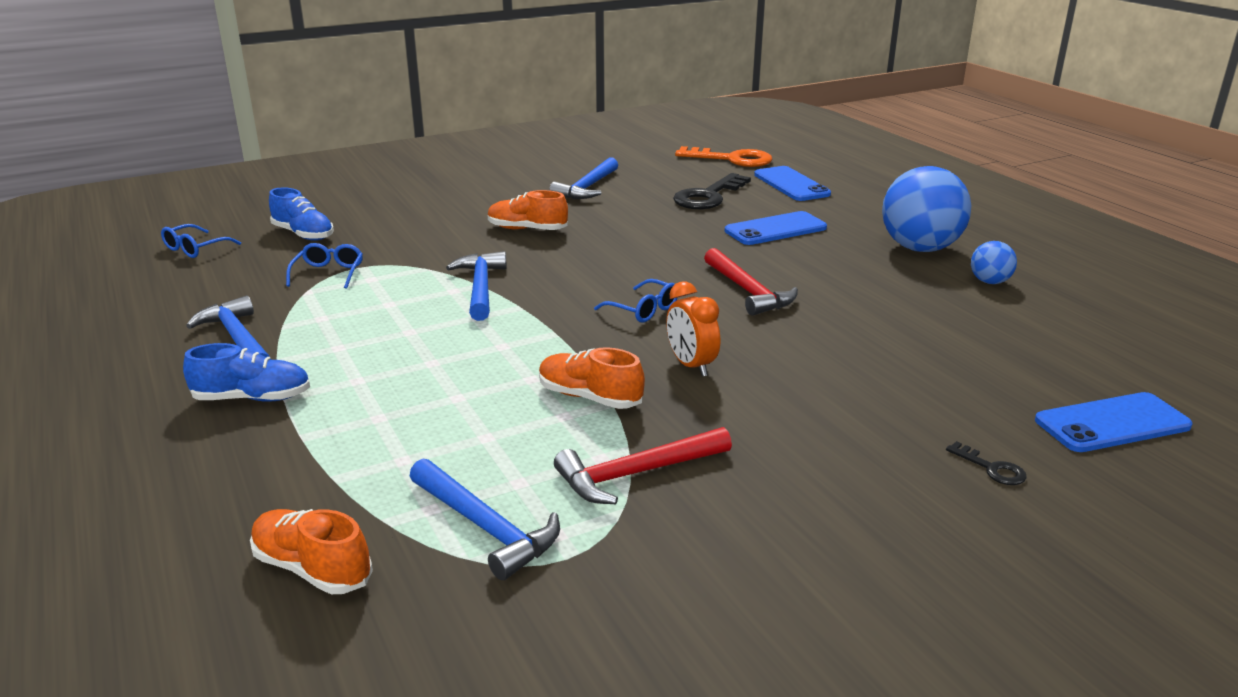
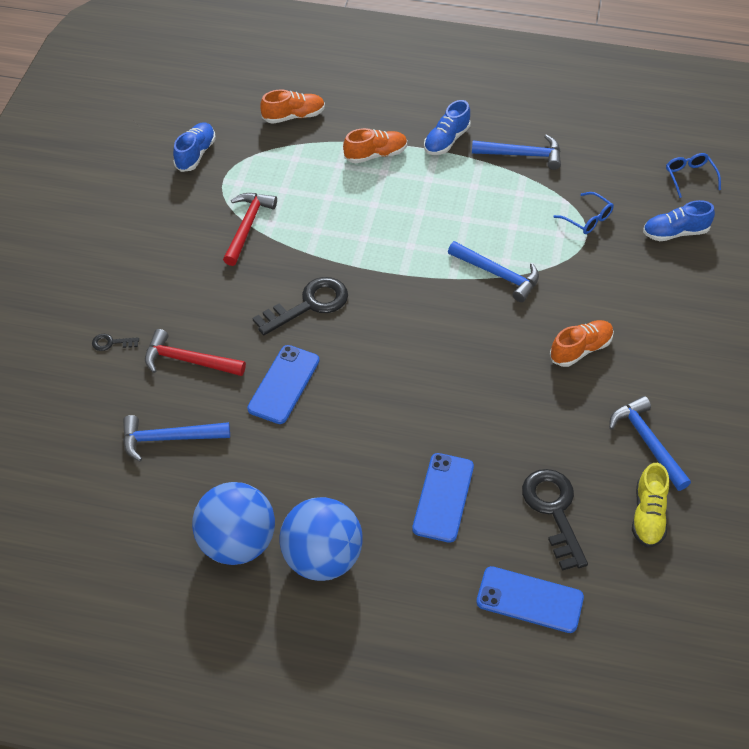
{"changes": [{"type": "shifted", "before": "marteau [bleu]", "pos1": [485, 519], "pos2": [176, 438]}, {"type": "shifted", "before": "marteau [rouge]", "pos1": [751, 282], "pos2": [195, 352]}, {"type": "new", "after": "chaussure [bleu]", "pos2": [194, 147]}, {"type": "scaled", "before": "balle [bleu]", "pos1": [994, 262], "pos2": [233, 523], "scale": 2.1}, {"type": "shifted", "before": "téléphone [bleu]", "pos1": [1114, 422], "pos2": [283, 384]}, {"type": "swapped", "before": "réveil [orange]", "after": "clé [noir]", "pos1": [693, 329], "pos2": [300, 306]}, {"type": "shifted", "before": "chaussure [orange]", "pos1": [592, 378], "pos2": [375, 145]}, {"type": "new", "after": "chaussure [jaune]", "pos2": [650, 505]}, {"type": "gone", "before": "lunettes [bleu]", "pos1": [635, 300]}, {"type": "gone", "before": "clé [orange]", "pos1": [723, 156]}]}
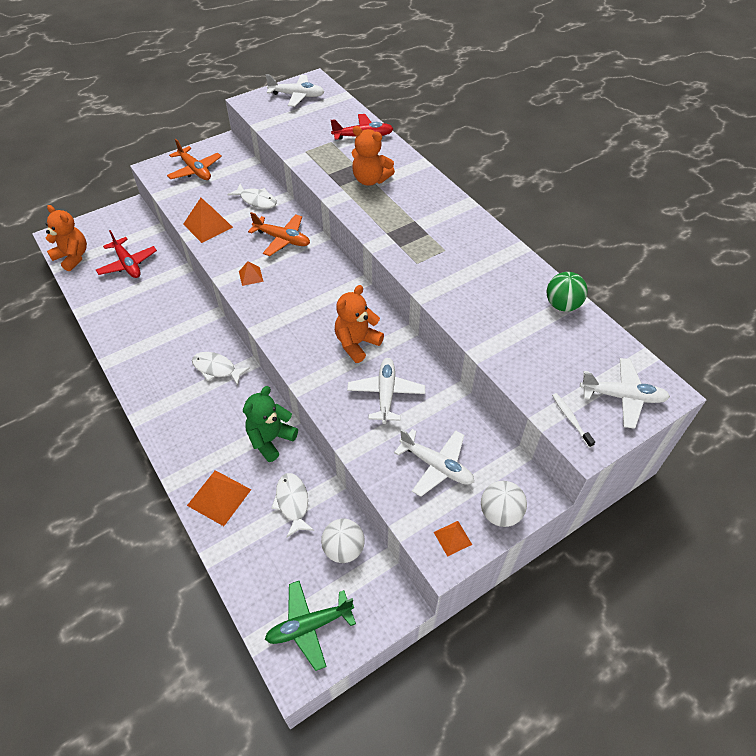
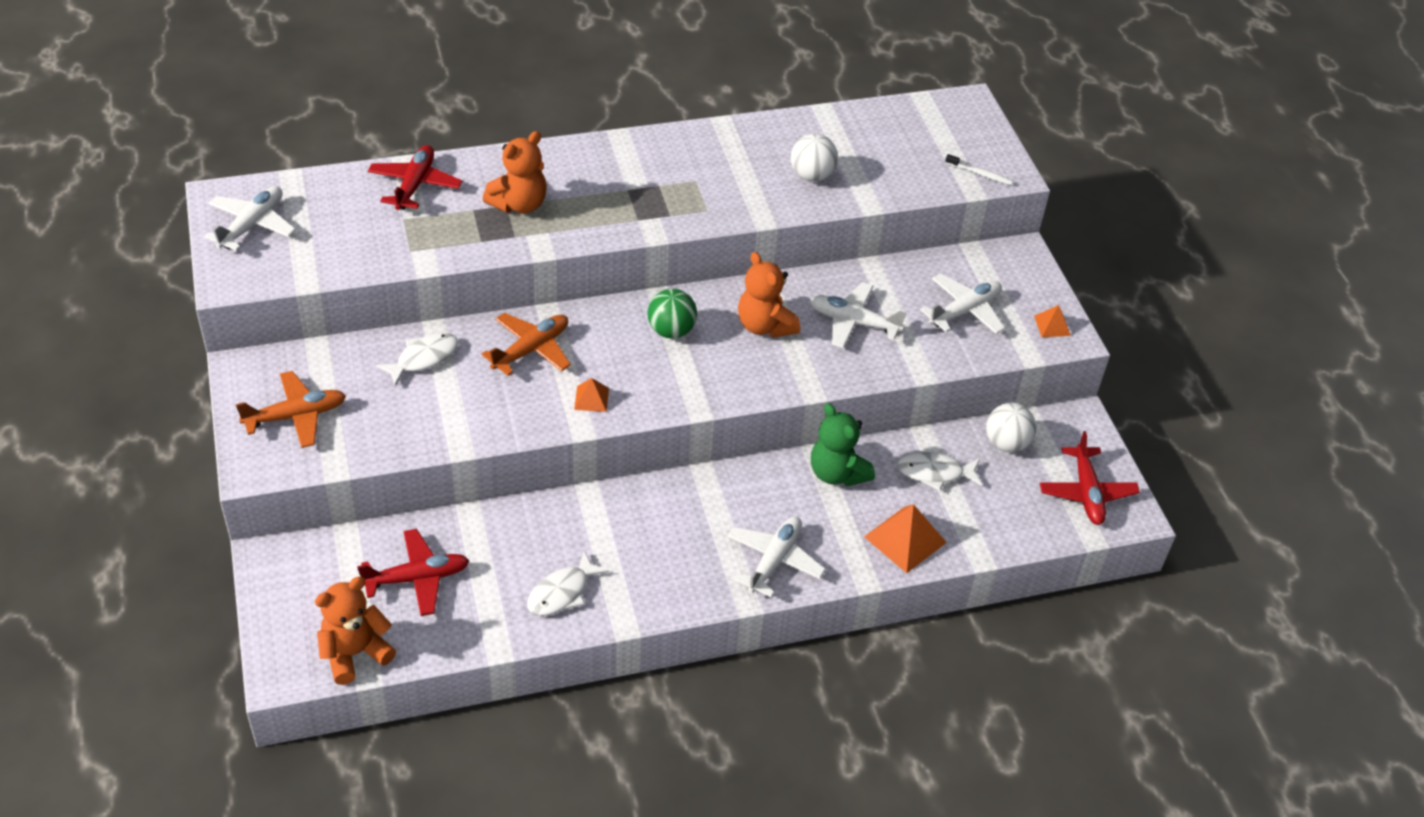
{"changes": [{"type": "shifted", "before": "poisson [blanc]", "pos1": [221, 369], "pos2": [568, 583]}, {"type": "shifted", "before": "balle [vert]", "pos1": [567, 291], "pos2": [672, 314]}, {"type": "shifted", "before": "avion [blanc]", "pos1": [625, 393], "pos2": [776, 556]}, {"type": "shifted", "before": "balle [blanc]", "pos1": [504, 504], "pos2": [814, 157]}, {"type": "rotated", "before": "brosse à dents [blanc]", "pos1": [573, 420], "pos2": [979, 169], "turn": -150}, {"type": "repainted", "before": "avion [vert]", "after": "avion [rouge]", "pos1": [310, 626], "pos2": [1090, 478]}, {"type": "gone", "before": "pyramide [orange]", "pos1": [208, 220]}]}
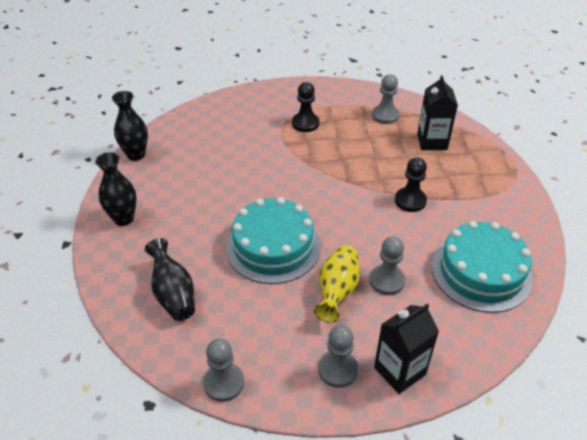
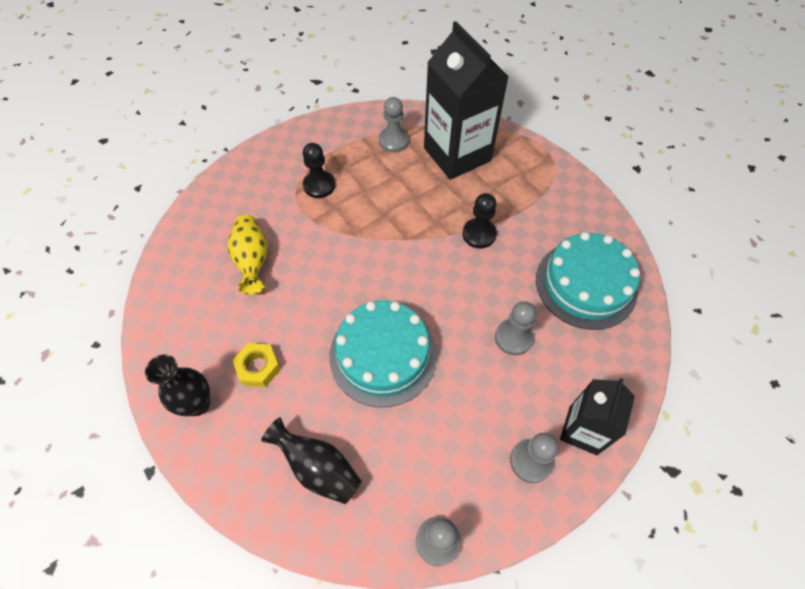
{"changes": [{"type": "shifted", "before": "vase [jaune]", "pos1": [337, 284], "pos2": [248, 255]}, {"type": "new", "after": "écrou [jaune]", "pos2": [256, 365]}, {"type": "scaled", "before": "brique de lait [noir]", "pos1": [437, 112], "pos2": [466, 100], "scale": 1.73}, {"type": "gone", "before": "vase [noir]", "pos1": [130, 126]}]}
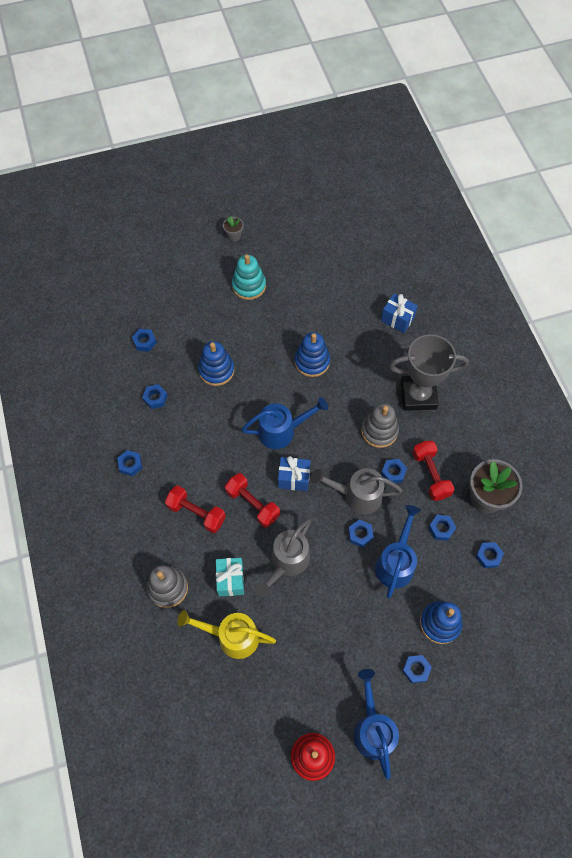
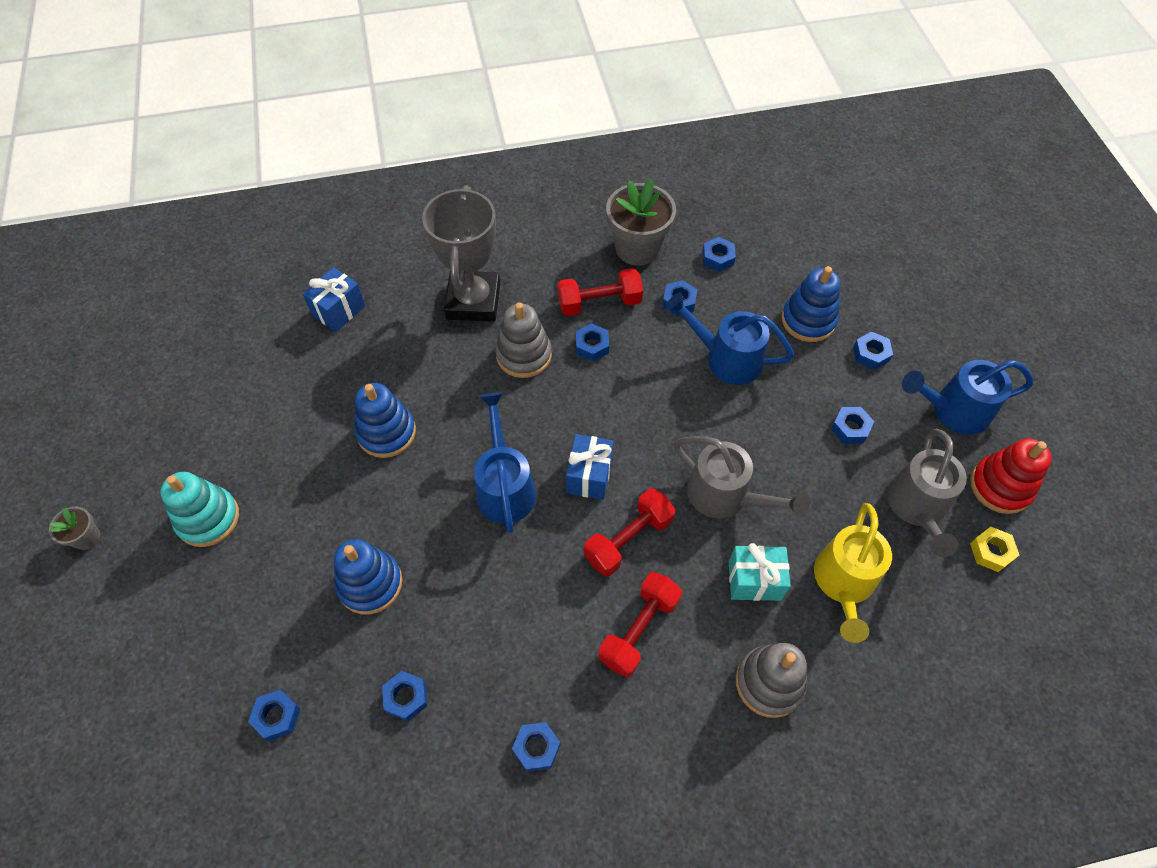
{"changes": [{"type": "shifted", "before": "écrou [bleu]", "pos1": [361, 533], "pos2": [852, 425]}, {"type": "shifted", "before": "arrosoir [gris]", "pos1": [357, 491], "pos2": [927, 493]}, {"type": "new", "after": "écrou [jaune]", "pos2": [994, 549]}]}
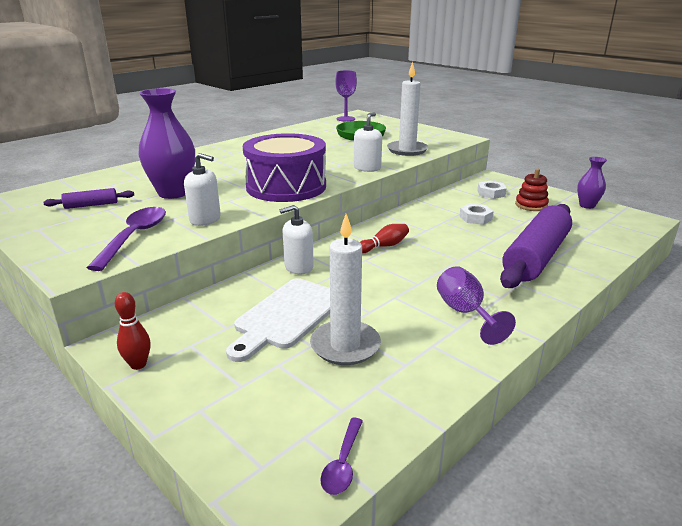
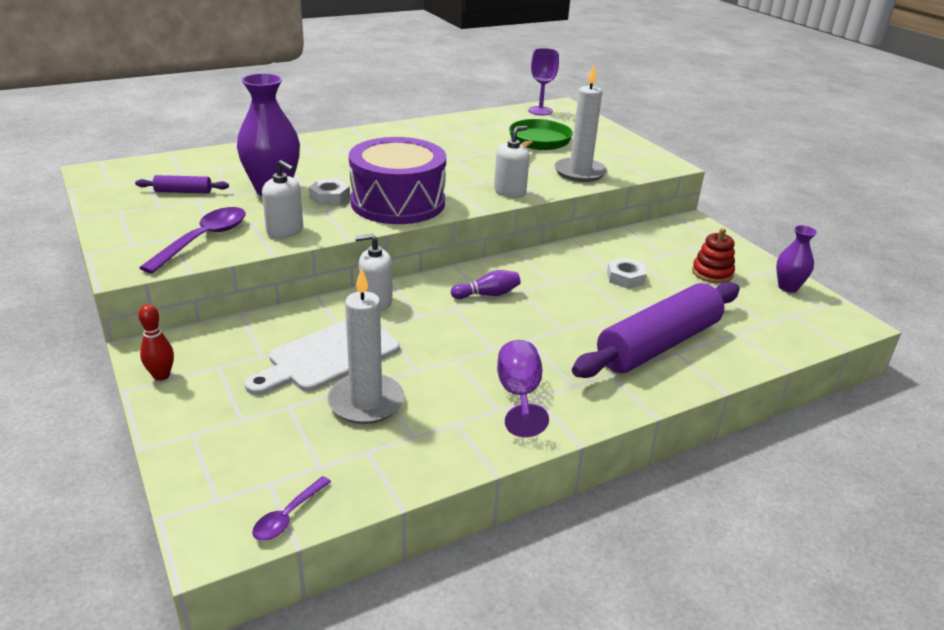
{"changes": [{"type": "shifted", "before": "écrou [blanc]", "pos1": [492, 190], "pos2": [329, 192]}, {"type": "repainted", "before": "quille [rouge]", "after": "quille [violet]", "pos1": [384, 238], "pos2": [486, 284]}]}
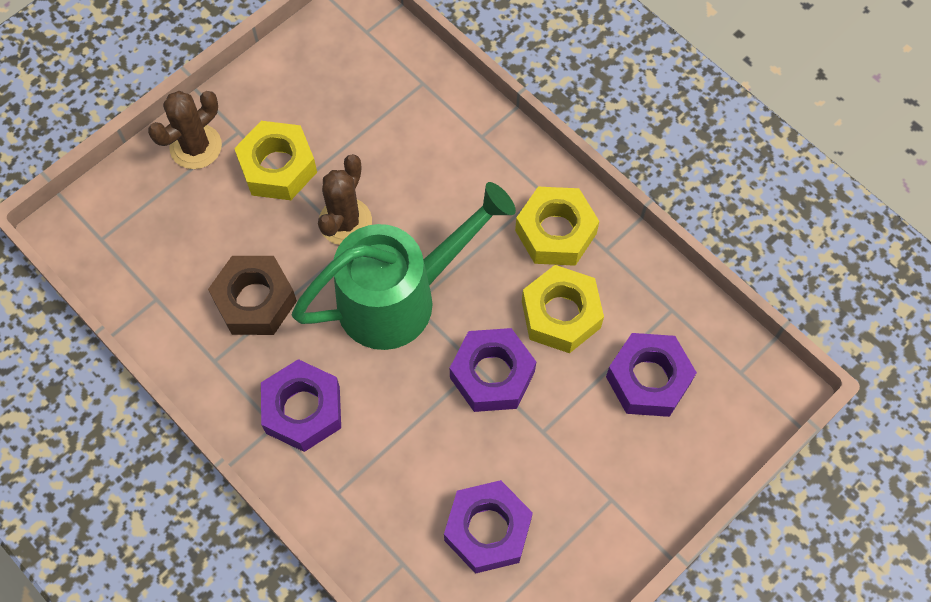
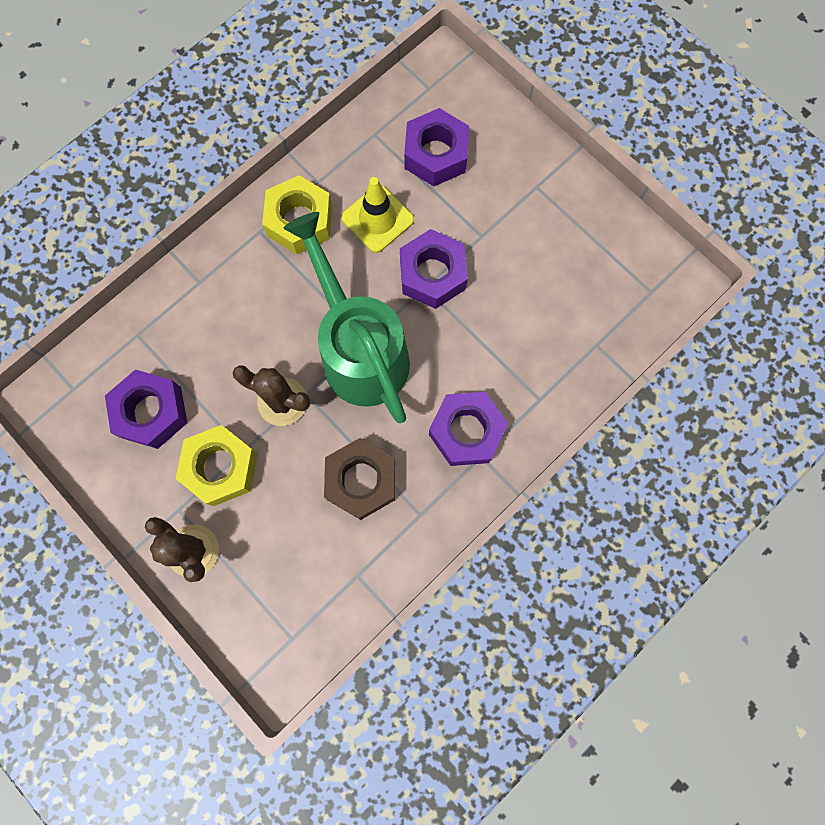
{"changes": [{"type": "shifted", "before": "écrou [violet]", "pos1": [488, 527], "pos2": [146, 409]}, {"type": "swapped", "before": "écrou [jaune]", "after": "cône de chantier [jaune]", "pos1": [563, 309], "pos2": [377, 215]}]}
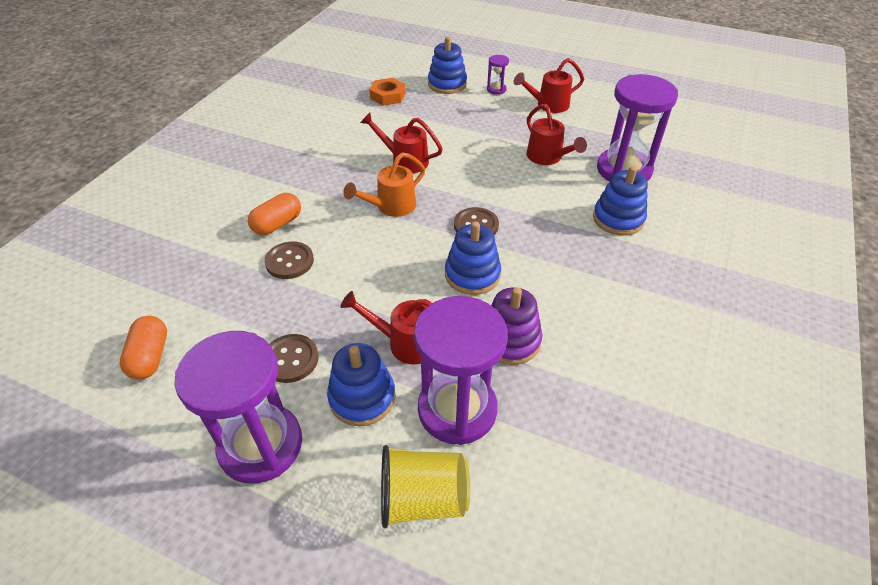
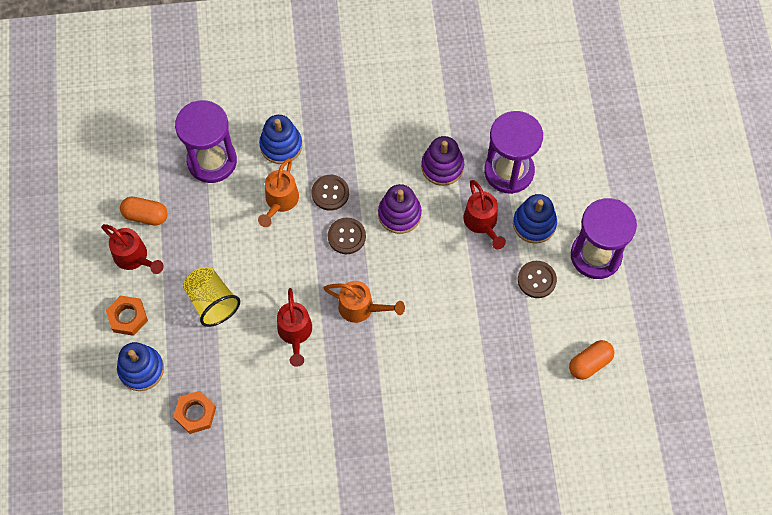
{"changes": [{"type": "swapped", "before": "sablier [violet]", "after": "écrou [orange]", "pos1": [498, 75], "pos2": [127, 315]}, {"type": "shifted", "before": "gélule [orange]", "pos1": [274, 214], "pos2": [144, 211]}, {"type": "shifted", "before": "gobelet [jaune]", "pos1": [425, 486], "pos2": [211, 297]}, {"type": "new", "after": "arrosoir [orange]", "pos2": [278, 192]}, {"type": "shifted", "before": "bouton [marron]", "pos1": [289, 260], "pos2": [330, 193]}, {"type": "repainted", "before": "jouet à empiler [bleu]", "after": "jouet à empiler [violet]", "pos1": [473, 258], "pos2": [400, 209]}, {"type": "gone", "before": "arrosoir [rouge]", "pos1": [556, 134]}]}
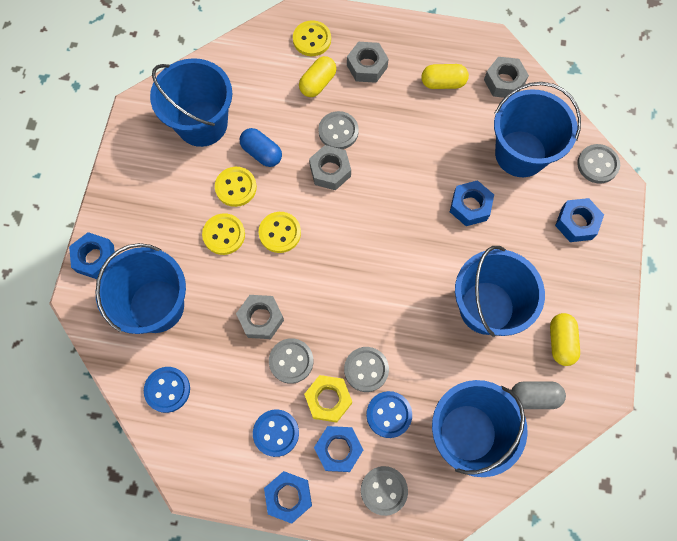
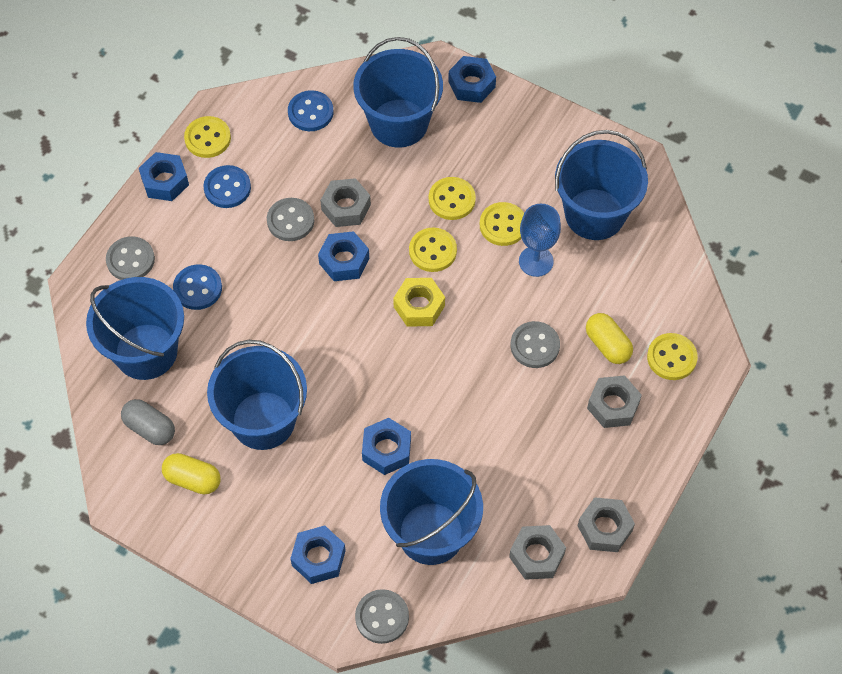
{"changes": [{"type": "rotated", "before": "gélule [gris]", "pos1": [538, 395], "pos2": [148, 422], "turn": -75}, {"type": "new", "after": "bouton [jaune]", "pos2": [207, 137]}, {"type": "shifted", "before": "écrou [bleu]", "pos1": [338, 449], "pos2": [343, 256]}, {"type": "shifted", "before": "écrou [jaune]", "pos1": [328, 399], "pos2": [419, 302]}, {"type": "swapped", "before": "gélule [bleu]", "after": "verre à pied [bleu]", "pos1": [261, 147], "pos2": [540, 240]}, {"type": "shifted", "before": "écrou [gris]", "pos1": [330, 167], "pos2": [606, 524]}, {"type": "gone", "before": "bouton [gris]", "pos1": [366, 369]}, {"type": "gone", "before": "gélule [jaune]", "pos1": [445, 76]}]}
